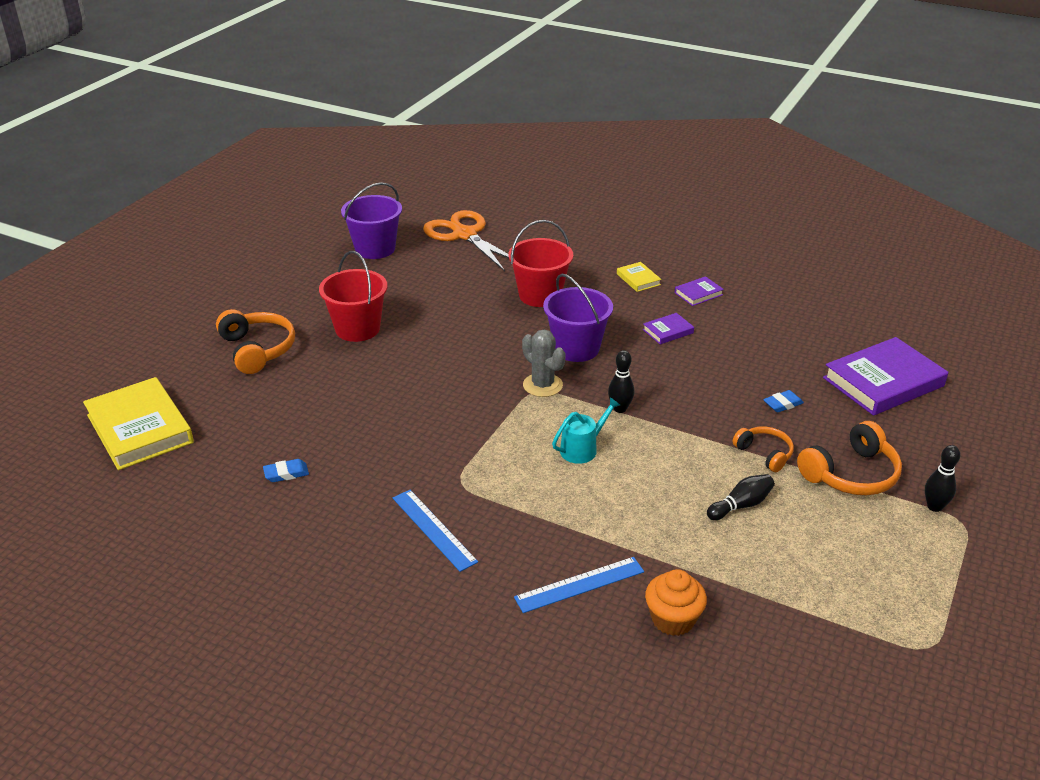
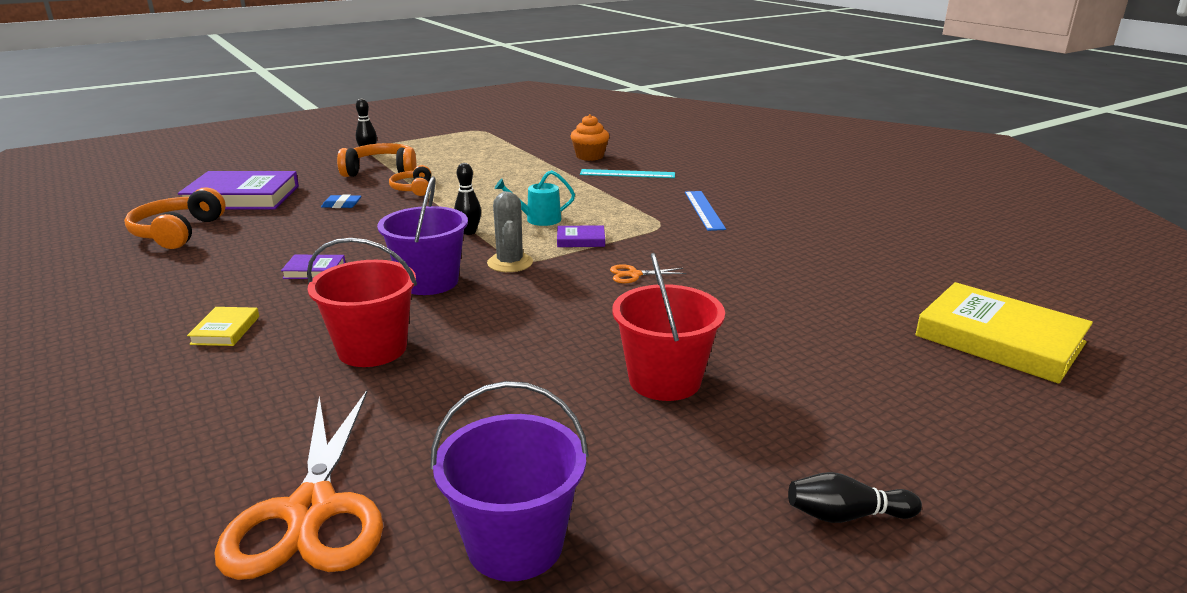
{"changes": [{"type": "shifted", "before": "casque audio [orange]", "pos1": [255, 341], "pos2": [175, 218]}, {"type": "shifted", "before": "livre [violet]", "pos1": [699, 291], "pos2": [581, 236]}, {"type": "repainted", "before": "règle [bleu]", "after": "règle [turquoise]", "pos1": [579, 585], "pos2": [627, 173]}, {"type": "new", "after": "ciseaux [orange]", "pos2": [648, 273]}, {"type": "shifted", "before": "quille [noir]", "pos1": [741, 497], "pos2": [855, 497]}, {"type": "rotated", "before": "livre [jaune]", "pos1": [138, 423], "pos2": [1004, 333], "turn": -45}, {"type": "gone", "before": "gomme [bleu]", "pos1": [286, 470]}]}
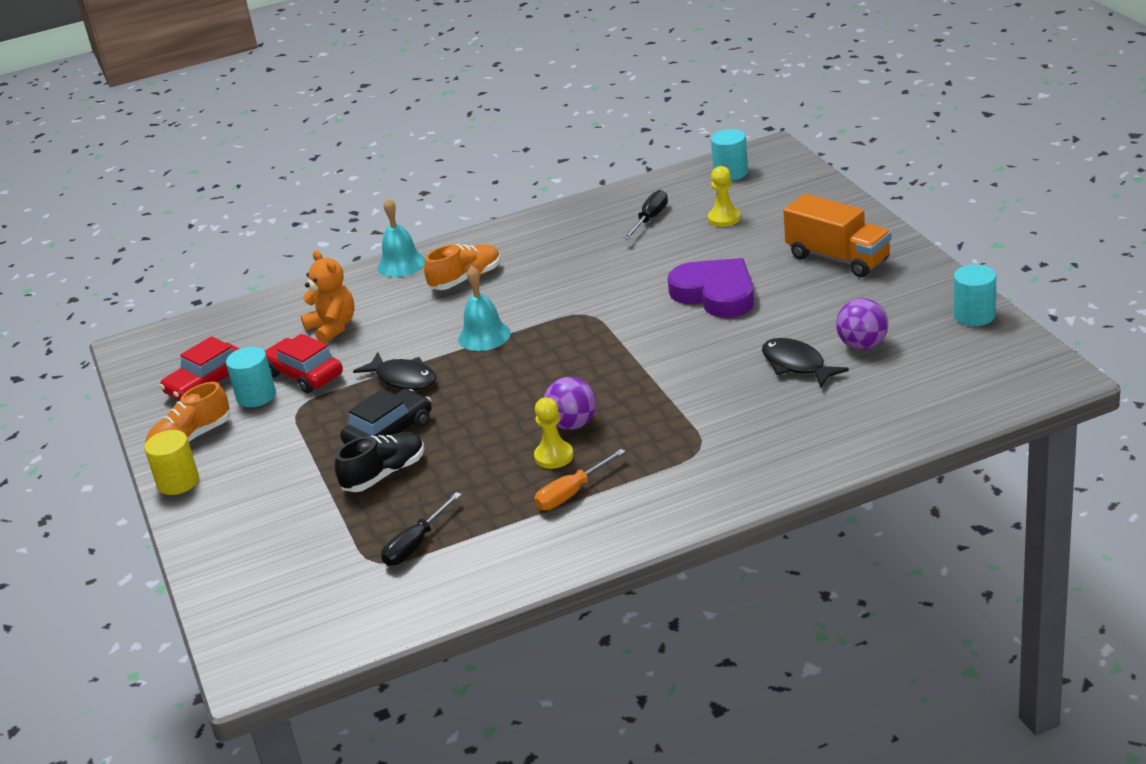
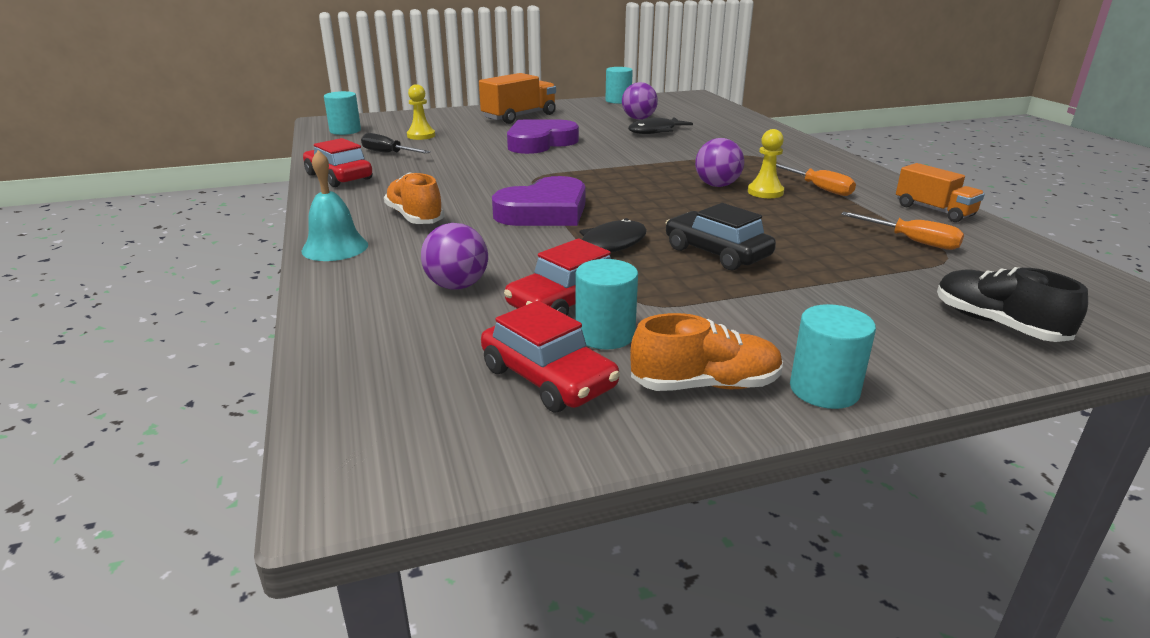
{"changes": [{"type": "new", "after": "voiture [rouge]", "pos2": [337, 162]}, {"type": "swapped", "before": "ours en peluche [orange]", "after": "balle [violet]", "pos1": [328, 296], "pos2": [454, 256]}, {"type": "swapped", "before": "cloche [turquoise]", "after": "cœur [violet]", "pos1": [484, 308], "pos2": [538, 201]}, {"type": "rotated", "before": "chaussure [orange]", "pos1": [188, 412], "pos2": [706, 352], "turn": -60}, {"type": "repainted", "before": "cylindre [jaune]", "after": "cylindre [turquoise]", "pos1": [171, 462], "pos2": [833, 356]}, {"type": "repainted", "before": "tournevis [noir]", "after": "tournevis [orange]", "pos1": [421, 529], "pos2": [902, 231]}, {"type": "new", "after": "camion [orange]", "pos2": [940, 192]}, {"type": "shifted", "before": "chaussure [noir]", "pos1": [380, 462], "pos2": [1012, 304]}]}
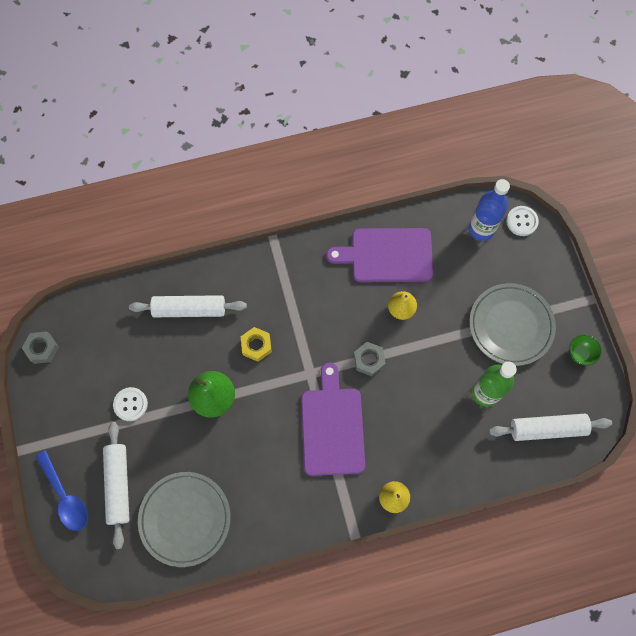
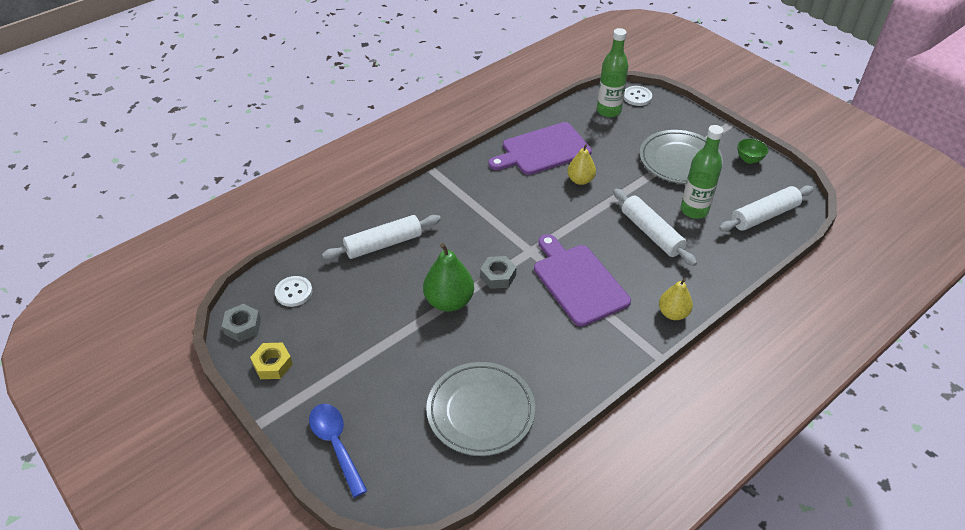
{"changes": [{"type": "shifted", "before": "écrou [jaune]", "pos1": [256, 344], "pos2": [271, 361]}, {"type": "shifted", "before": "bouton [blanc]", "pos1": [130, 404], "pos2": [293, 291]}, {"type": "rotated", "before": "cuillère [bleu]", "pos1": [62, 491], "pos2": [338, 451], "turn": -150}, {"type": "shifted", "before": "écrou [gris]", "pos1": [370, 359], "pos2": [498, 272]}, {"type": "repainted", "before": "bouteille [bleu]", "after": "bouteille [vert]", "pos1": [489, 210], "pos2": [612, 72]}, {"type": "shifted", "before": "rouleau à pâtisserie [blanc]", "pos1": [116, 485], "pos2": [655, 227]}]}
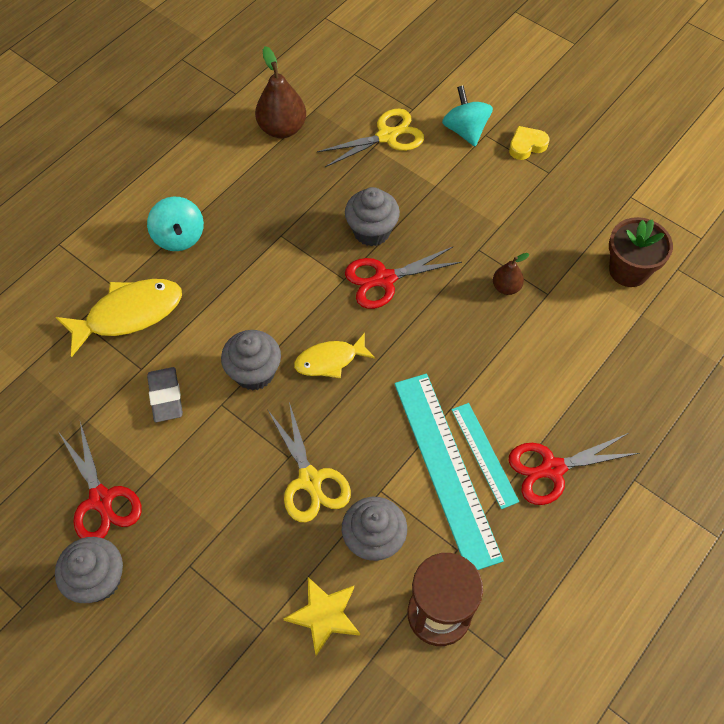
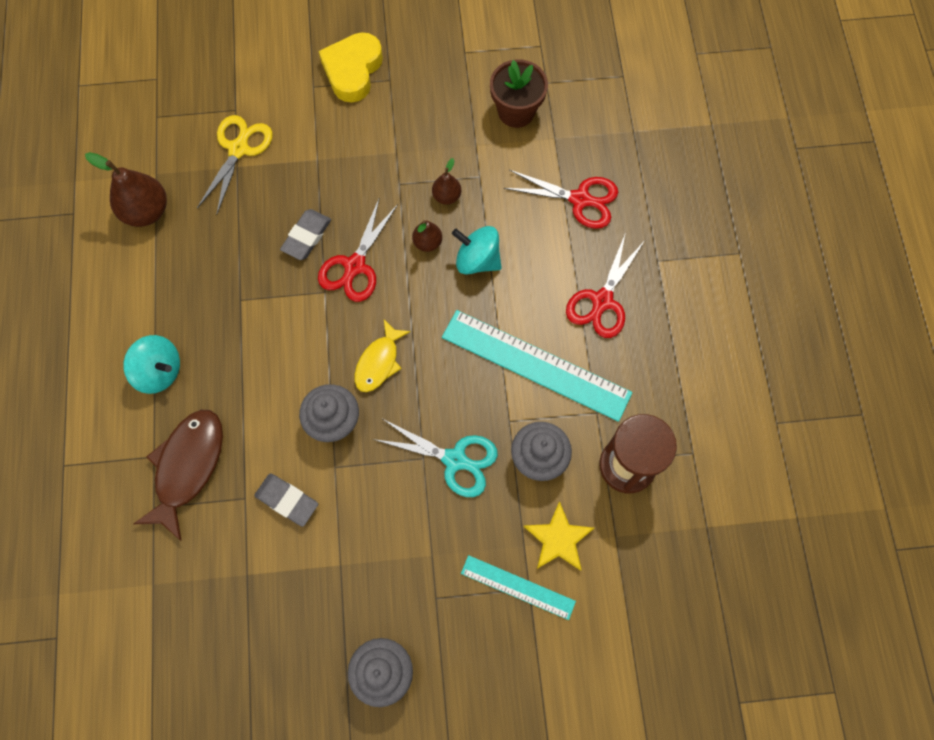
{"changes": [{"type": "repainted", "before": "poisson [jaune]", "after": "poisson [marron]", "pos1": [119, 318], "pos2": [178, 475]}, {"type": "swapped", "before": "muffin [gris]", "after": "gomme [gris]", "pos1": [372, 216], "pos2": [305, 234]}, {"type": "scaled", "before": "cœur [jaune]", "pos1": [529, 143], "pos2": [351, 67], "scale": 1.74}, {"type": "repainted", "before": "ciseaux [jaune]", "after": "ciseaux [turquoise]", "pos1": [309, 462], "pos2": [435, 458]}, {"type": "new", "after": "poire [marron]", "pos2": [427, 236]}, {"type": "shifted", "before": "toupie [turquoise]", "pos1": [467, 115], "pos2": [477, 250]}, {"type": "shifted", "before": "règle [turquoise]", "pos1": [485, 456], "pos2": [518, 587]}, {"type": "shifted", "before": "ciseaux [rouge]", "pos1": [100, 480], "pos2": [561, 199]}]}
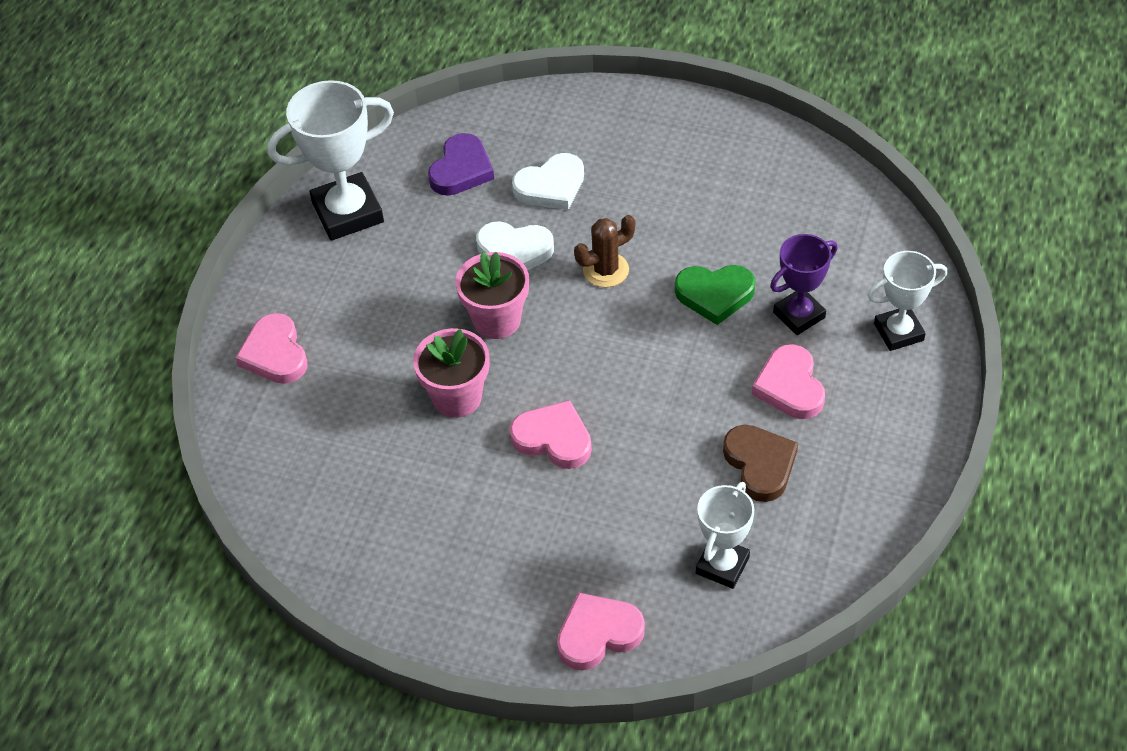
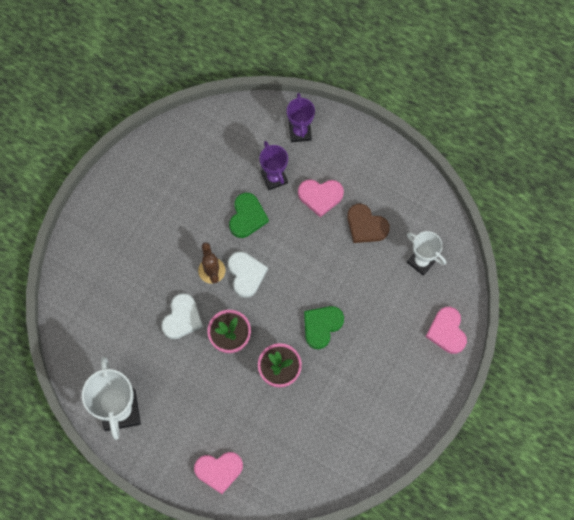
{"changes": [{"type": "shifted", "before": "cœur [blanc]", "pos1": [548, 181], "pos2": [248, 275]}, {"type": "repainted", "before": "trophée [blanc]", "after": "trophée [violet]", "pos1": [907, 301], "pos2": [301, 117]}, {"type": "repainted", "before": "cœur [rose]", "after": "cœur [vert]", "pos1": [551, 434], "pos2": [324, 327]}, {"type": "rotated", "before": "cœur [marron]", "pos1": [760, 463], "pos2": [368, 223], "turn": -135}, {"type": "gone", "before": "cœur [violet]", "pos1": [461, 164]}]}
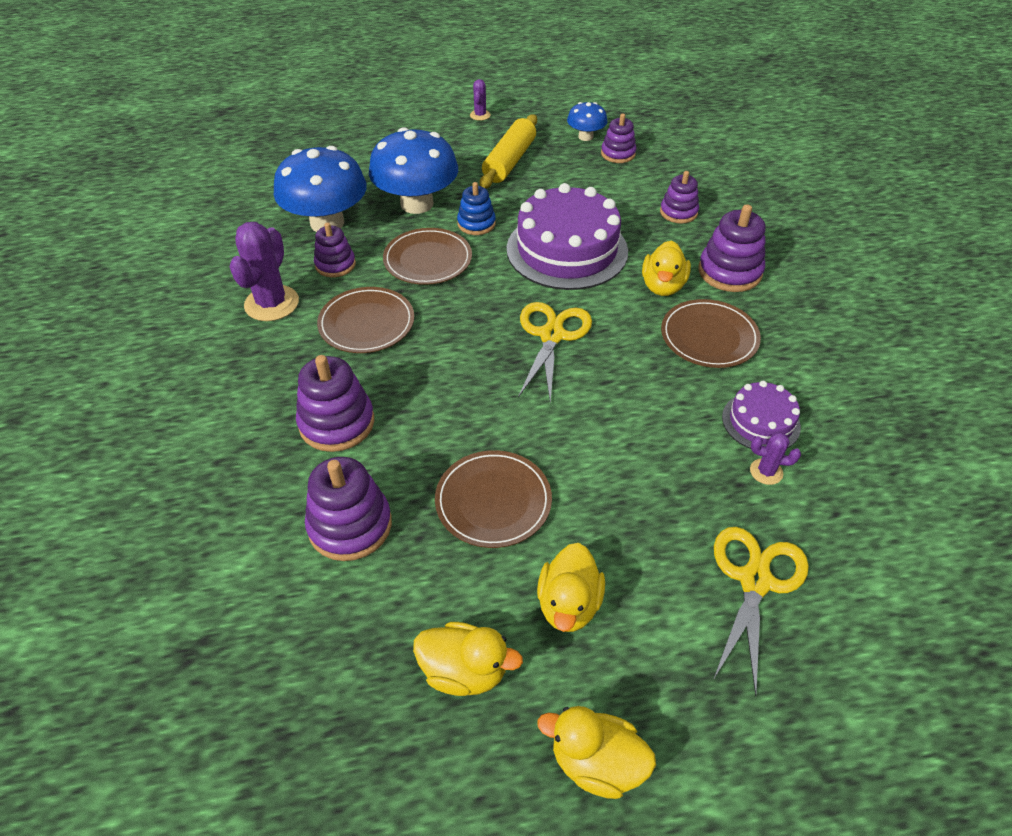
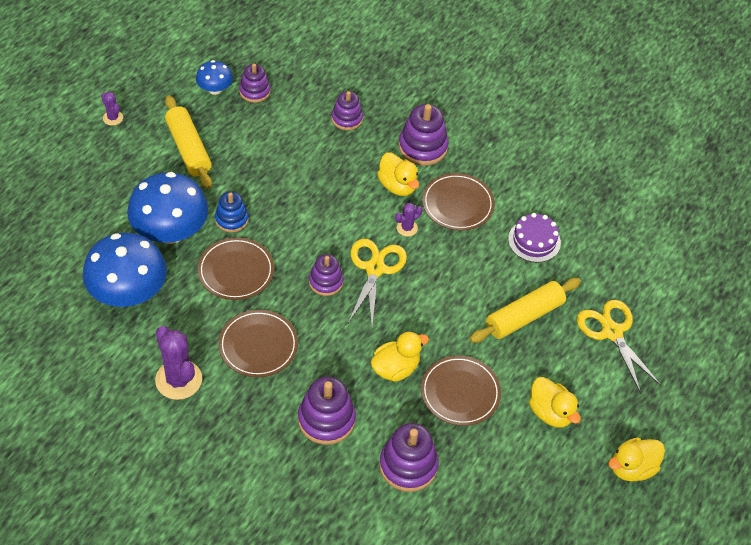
{"changes": [{"type": "shifted", "before": "jouet à empiler [violet]", "pos1": [335, 249], "pos2": [326, 275]}, {"type": "rotated", "before": "ciseaux [jaune]", "pos1": [555, 353], "pos2": [377, 282], "turn": 45}, {"type": "shifted", "before": "canard [jaune]", "pos1": [468, 659], "pos2": [400, 356]}, {"type": "shifted", "before": "cactus [violet]", "pos1": [775, 458], "pos2": [409, 220]}, {"type": "new", "after": "rouleau à pâtisserie [jaune]", "pos2": [525, 310]}, {"type": "gone", "before": "gâteau [violet]", "pos1": [567, 236]}]}
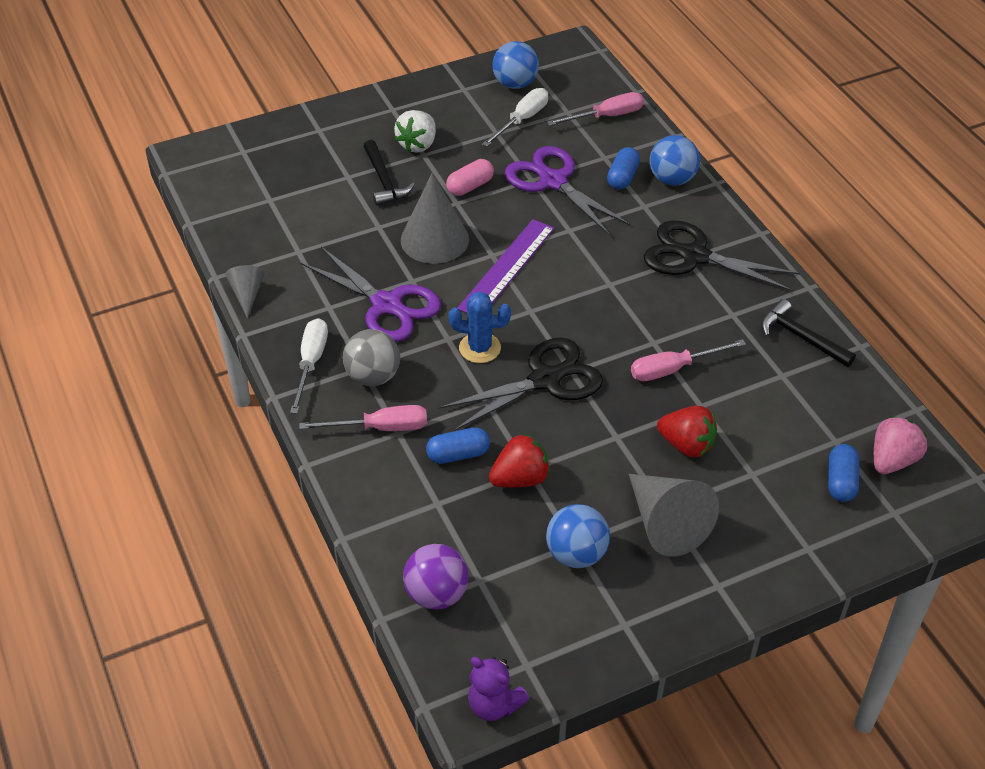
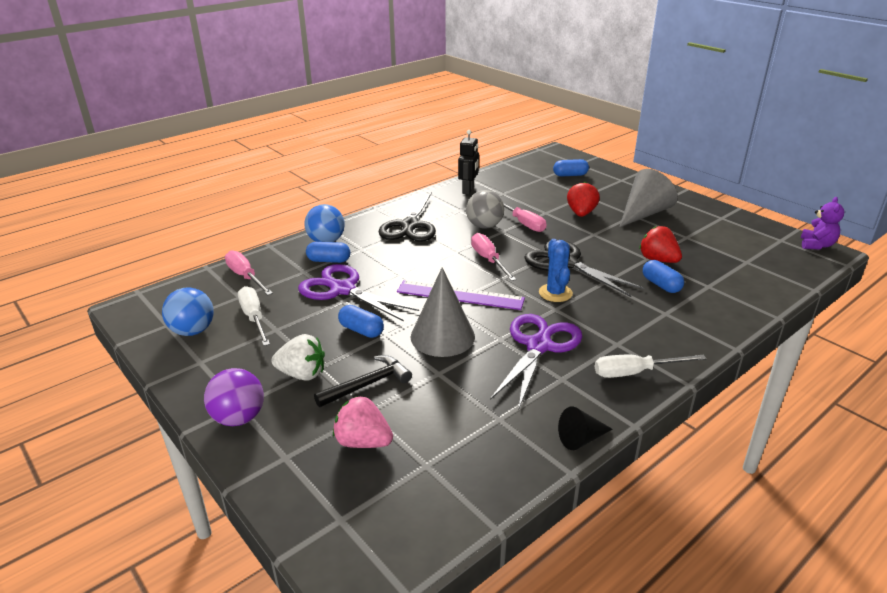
{"changes": [{"type": "shifted", "before": "balle [violet]", "pos1": [436, 577], "pos2": [234, 397]}, {"type": "rotated", "before": "tournevis [blanc]", "pos1": [515, 117], "pos2": [254, 316], "turn": 45}, {"type": "rotated", "before": "ciseaux [violet]", "pos1": [568, 191], "pos2": [358, 293], "turn": 90}, {"type": "shifted", "before": "fraise [rose]", "pos1": [900, 445], "pos2": [363, 422]}, {"type": "repainted", "before": "gélule [rose]", "after": "gélule [bleu]", "pos1": [470, 177], "pos2": [361, 321]}, {"type": "swapped", "before": "marteau [noir]", "after": "robot [noir]", "pos1": [808, 333], "pos2": [468, 162]}, {"type": "shifted", "before": "balle [gris]", "pos1": [371, 357], "pos2": [485, 209]}, {"type": "shifted", "before": "tournevis [rose]", "pos1": [363, 418], "pos2": [493, 257]}, {"type": "repainted", "before": "cône [gris]", "after": "cône [noir]", "pos1": [245, 291], "pos2": [585, 428]}, {"type": "gone", "before": "balle [bleu]", "pos1": [578, 536]}]}
